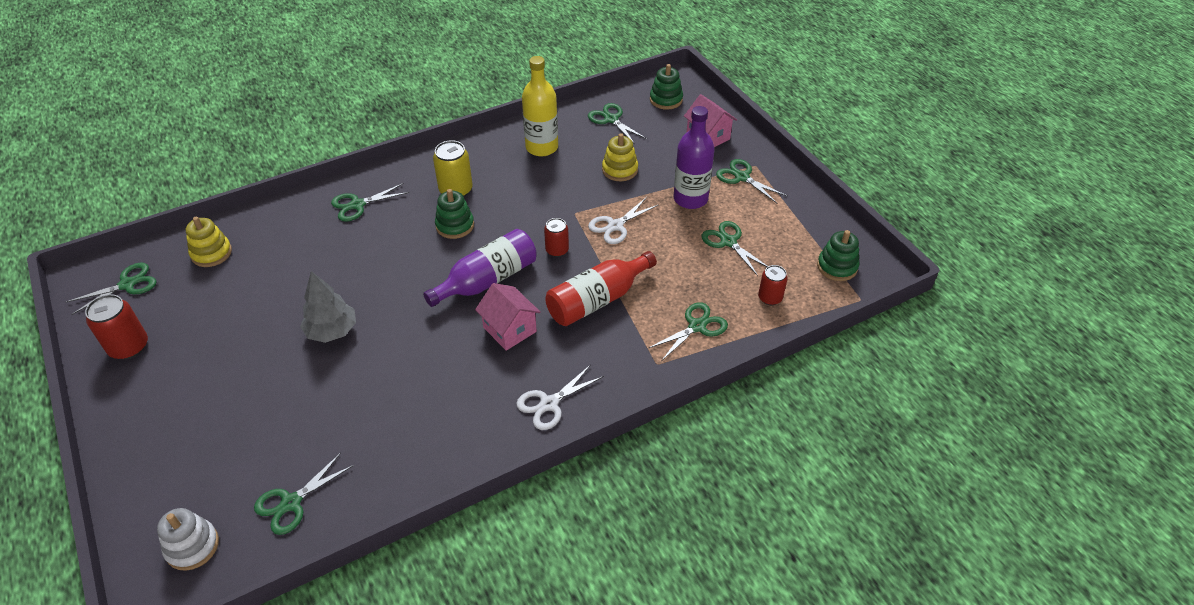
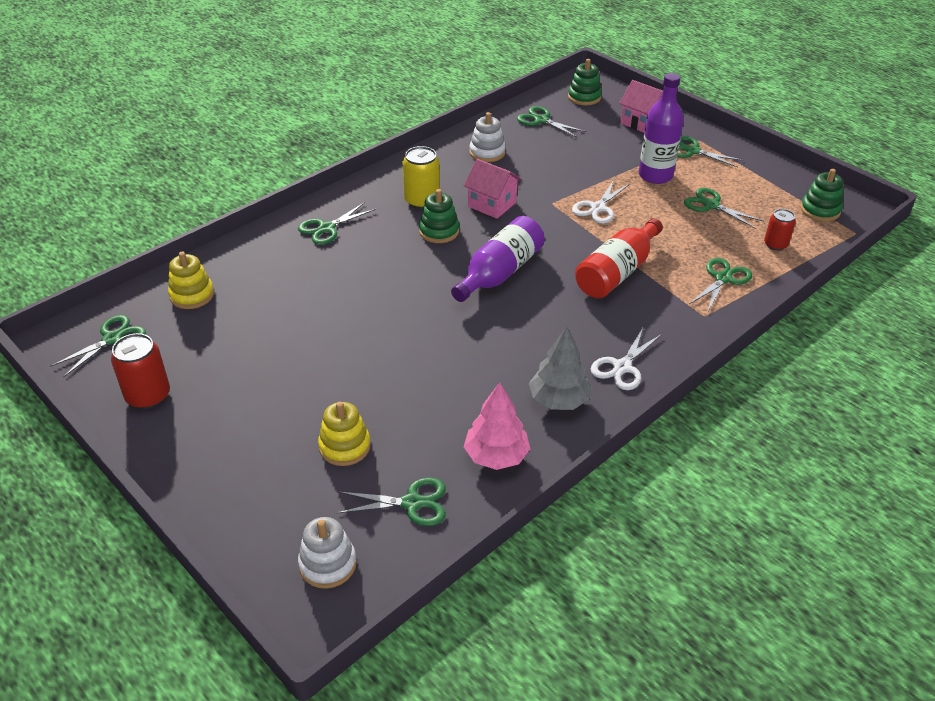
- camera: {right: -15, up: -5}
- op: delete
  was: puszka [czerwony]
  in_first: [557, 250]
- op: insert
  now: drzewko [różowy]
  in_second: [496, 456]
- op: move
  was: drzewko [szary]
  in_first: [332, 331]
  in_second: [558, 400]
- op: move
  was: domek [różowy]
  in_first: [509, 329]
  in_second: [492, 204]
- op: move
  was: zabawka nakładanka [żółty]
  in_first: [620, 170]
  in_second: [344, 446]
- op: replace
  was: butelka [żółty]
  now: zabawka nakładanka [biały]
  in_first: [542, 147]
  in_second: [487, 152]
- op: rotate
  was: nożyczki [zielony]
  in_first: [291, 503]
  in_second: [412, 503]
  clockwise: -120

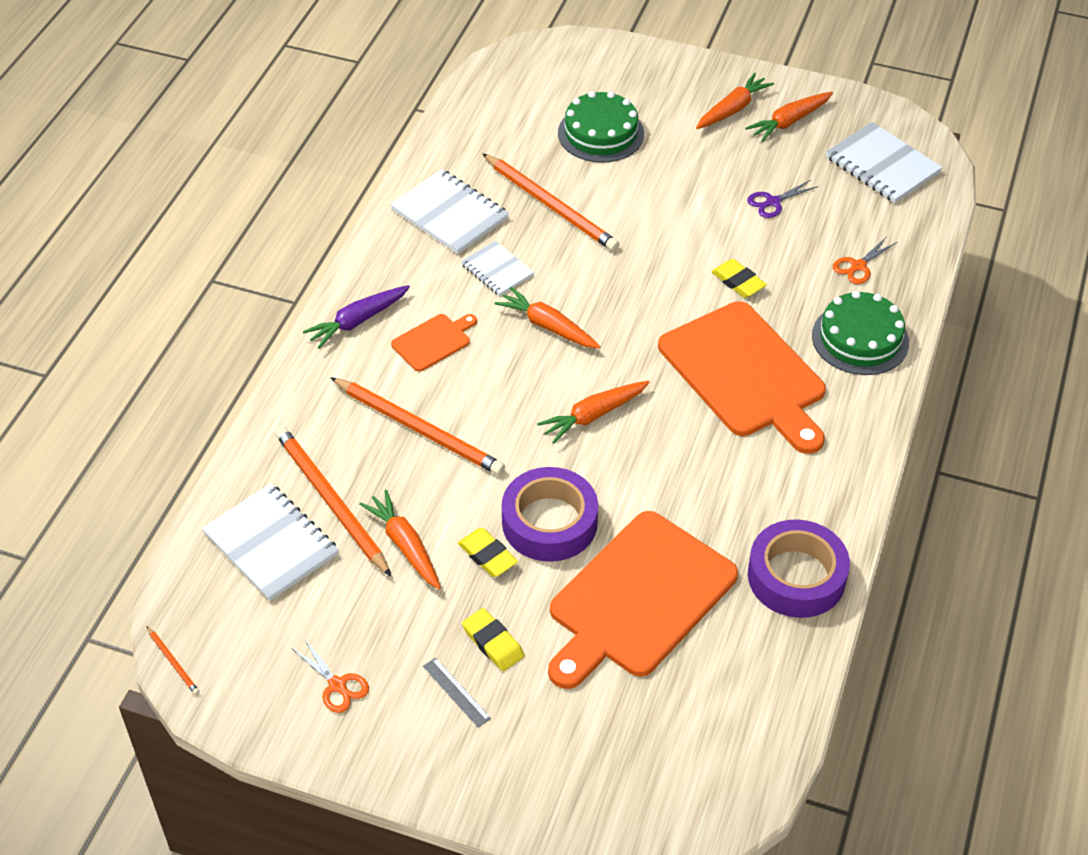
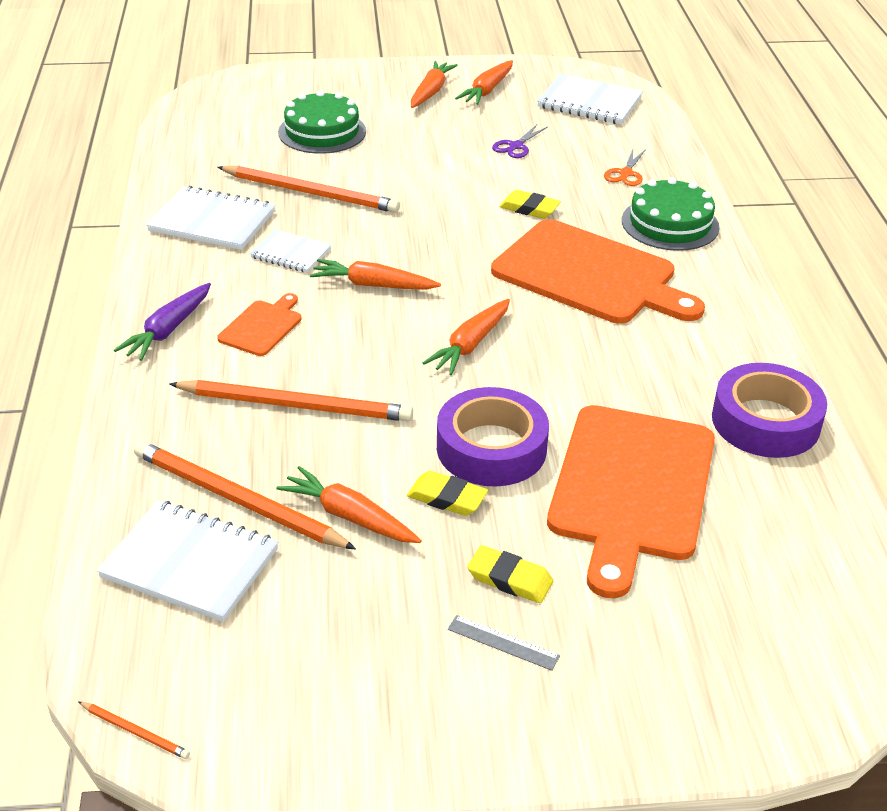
- camera: {right: -25, up: -10}
- op: delete
  was: nożyczki [pomarańczowy]
  in_first: [337, 685]

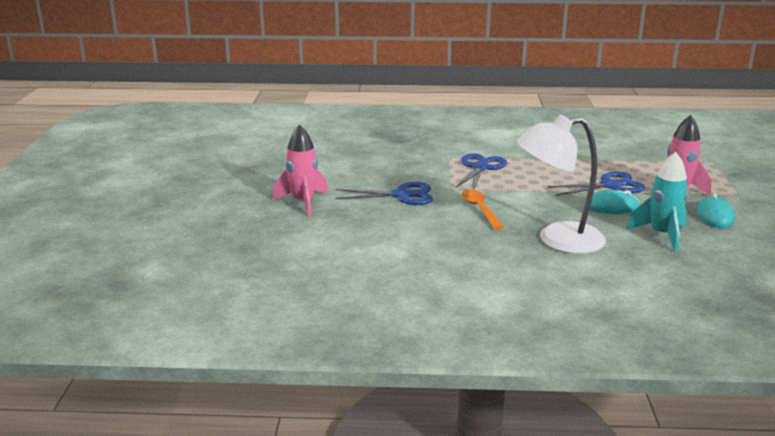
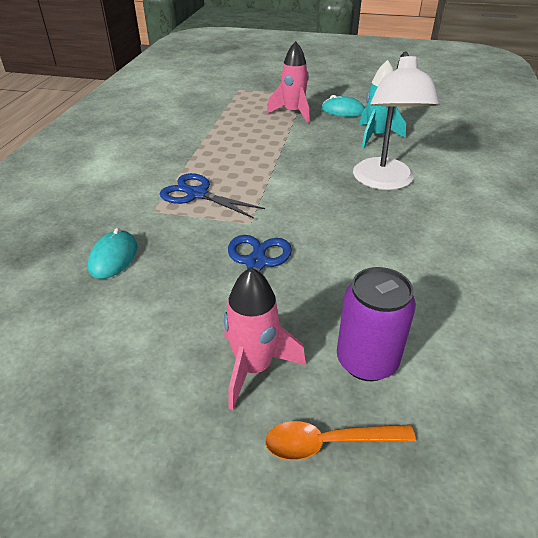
- camera: {right: -80, up: 15}
- op: delete
  was: nożyczki [niebieski]
  in_first: [610, 186]
- op: insert
  now: puszka [fioletowy]
  in_second: [366, 361]
- op: move
  was: łyżka [pomarańczowy]
  in_first: [480, 209]
  in_second: [328, 443]
- op: move
  was: myszka [turkusowy]
  in_first: [611, 207]
  in_second: [113, 257]

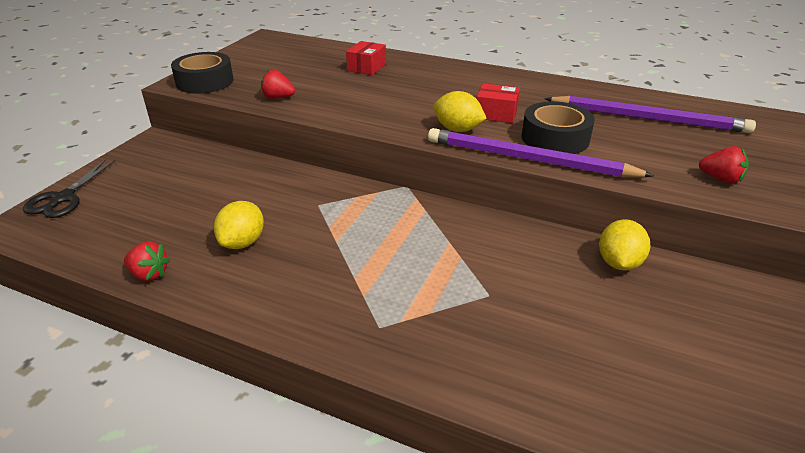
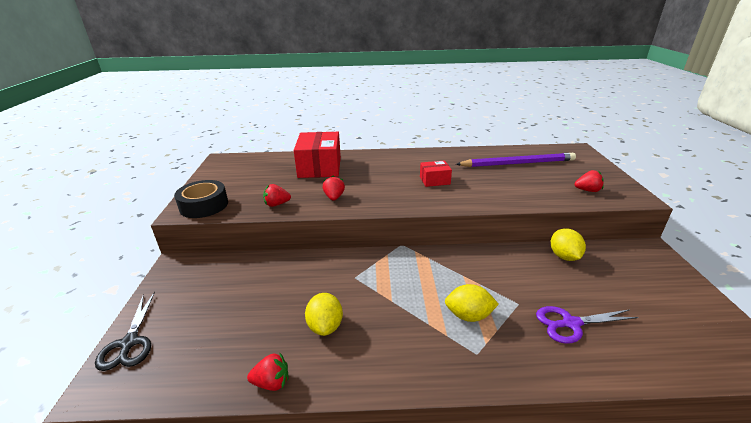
- camera: {right: -25, up: -5}
- op: delete
  was: ołówek [fioletowy]
  in_first: [529, 159]
- op: delete
  was: taśma klejąca [czarny]
  in_first: [555, 138]
- op: insert
  now: truskawka [czerwony]
  in_second: [334, 197]
- op: insert
  now: nożyczki [fioletowy]
  in_second: [571, 324]
- op: move
  was: cytryna [żółty]
  in_first: [457, 129]
  in_second: [468, 315]
- op: resize
  was: pudełko [czerwony]
  in_first: [366, 67]
  in_second: [320, 167]
  ratio: 1.92

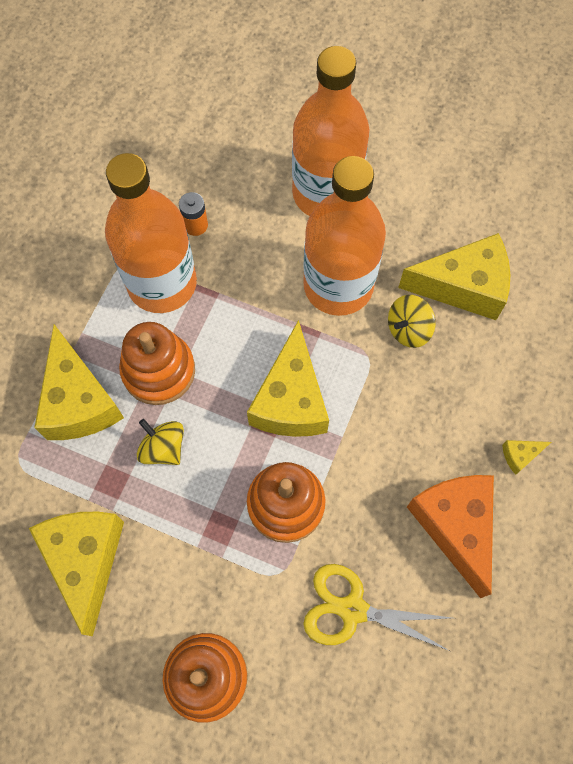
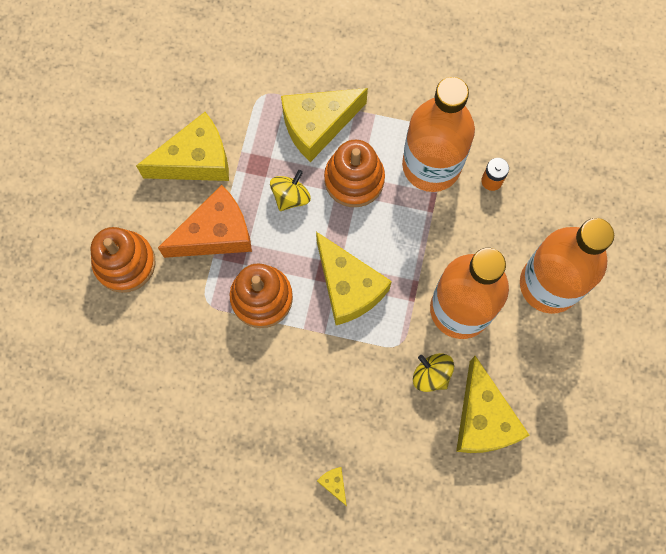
- camera: {right: 80, up: 5}
- op: delete
  was: nożyczki [żółty]
  in_first: [352, 610]
- op: move
  was: ser [pomarańczowy]
  in_first: [455, 526]
  in_second: [216, 234]
- op: rotate
  was: ser [żółty]
  in_first: [291, 400]
  in_second: [348, 287]
  clockwise: -120

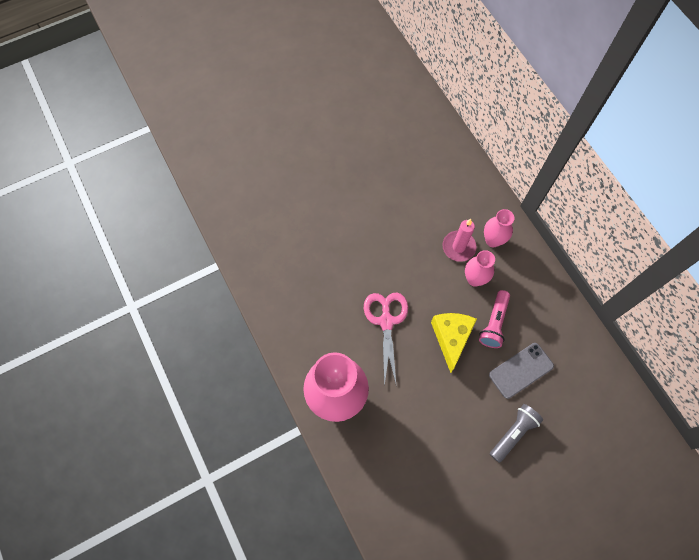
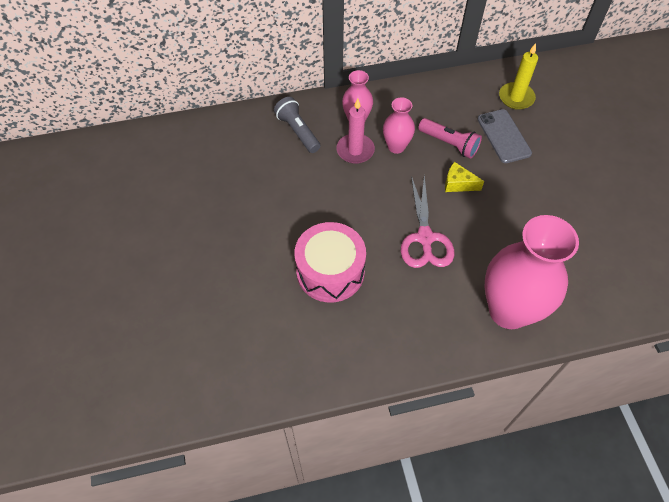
- camera: {right: -75, up: -10}
- op: insert
  now: bęben [różowy]
  in_second: [330, 271]
- op: insert
  now: świeca [żółty]
  in_second: [516, 98]
- op: move
  was: latarka [szary]
  in_first: [513, 433]
  in_second: [297, 131]
- op: rotate
  was: nożyczki [różowy]
  in_first: [386, 321]
  in_second: [425, 238]
  clockwise: -105
- op: resize
  was: ser [żółty]
  in_first: [451, 338]
  in_second: [458, 184]
  ratio: 0.59

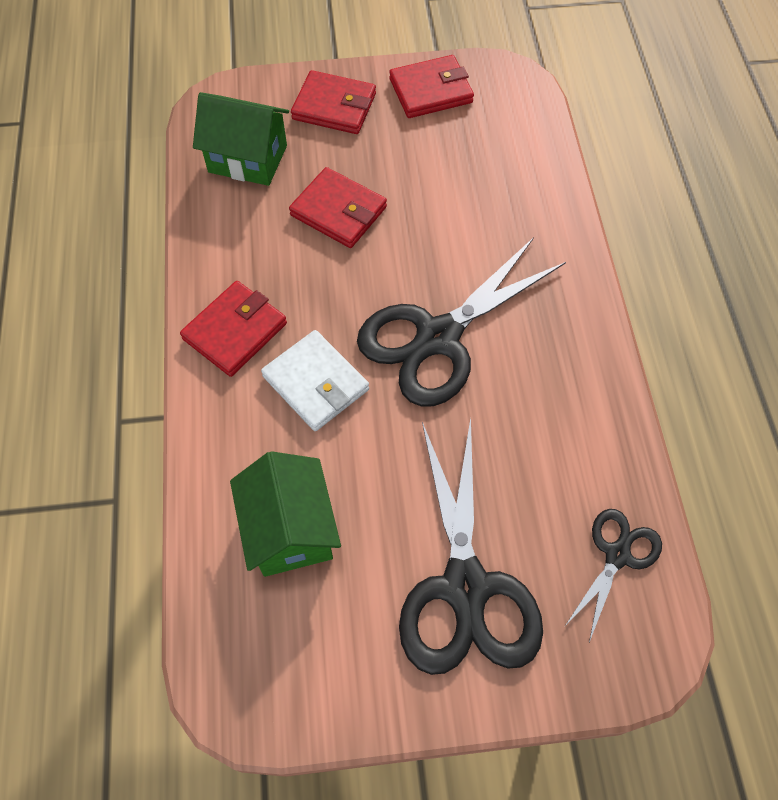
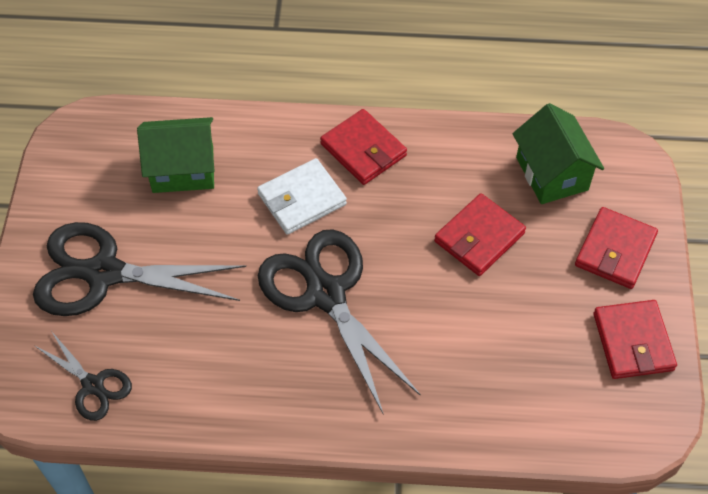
- camera: {right: 100, up: -5}
- op: rotate
  was: domek [zielony]
  in_first: [248, 159]
  in_second: [552, 173]
  clockwise: -45

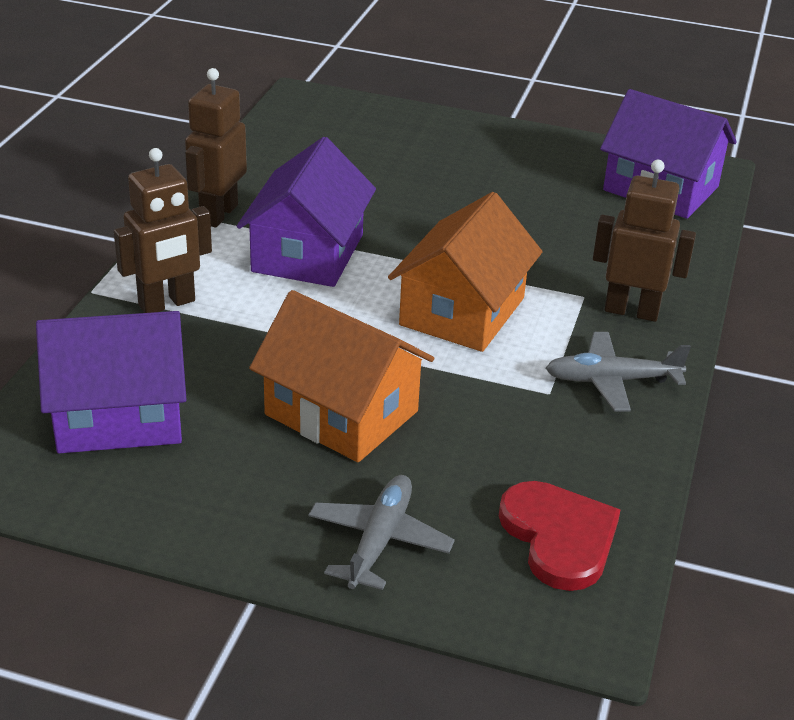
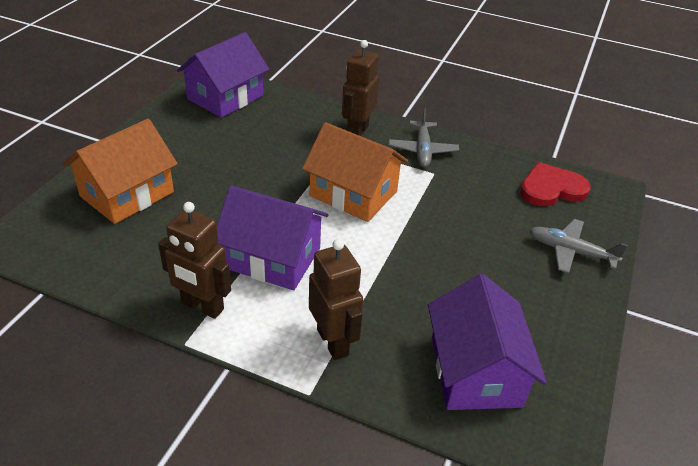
- camera: {right: -85, up: 5}
- op: move
  was: domek [pomarańczowy]
  in_first: [341, 413]
  in_second: [127, 194]

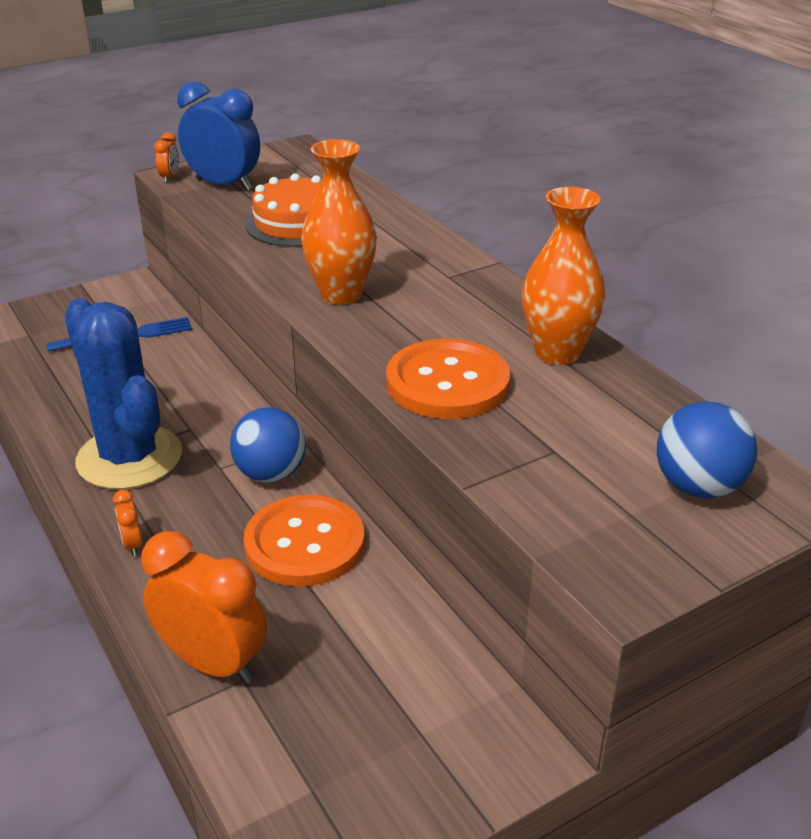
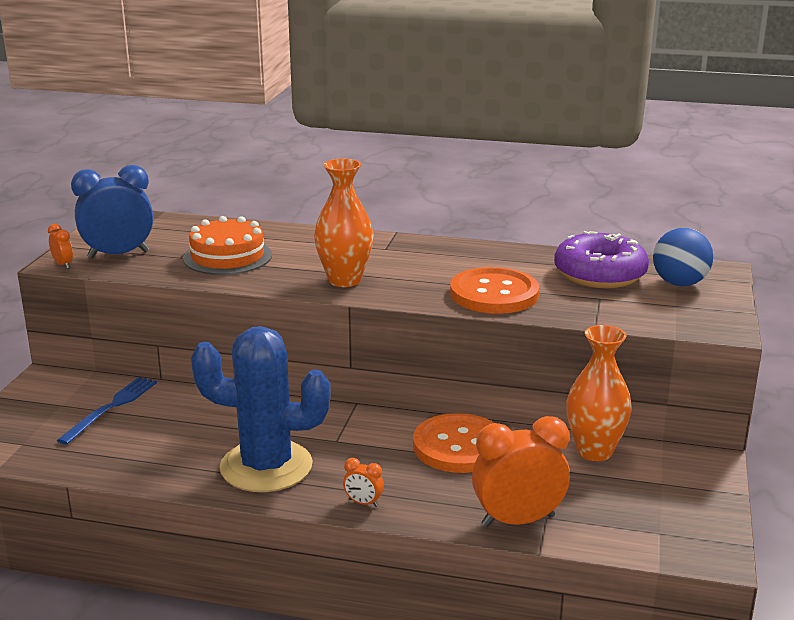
- camera: {right: -45, up: -10}
- op: delete
  was: piłka [niebieski]
  in_first: [270, 474]
- op: insert
  now: donut [fioletowy]
  in_second: [600, 274]
- op: move
  was: wazon [pomarańczowy]
  in_first: [557, 353]
  in_second: [594, 451]

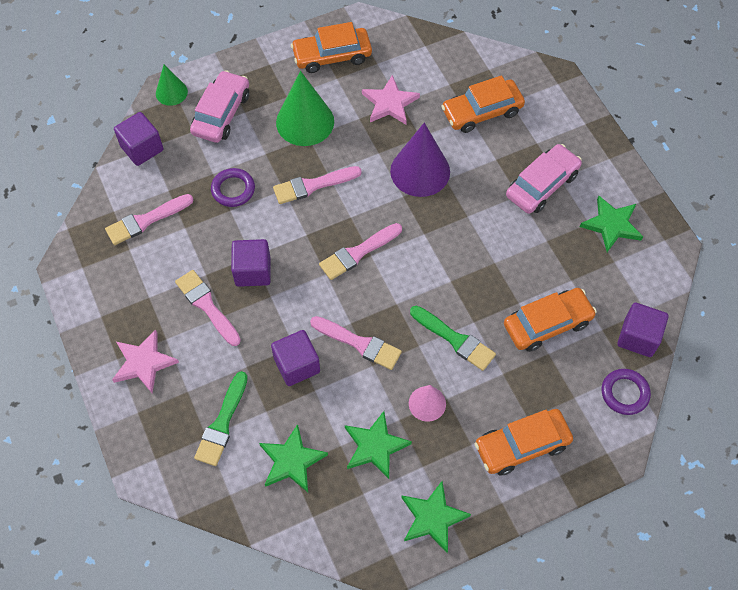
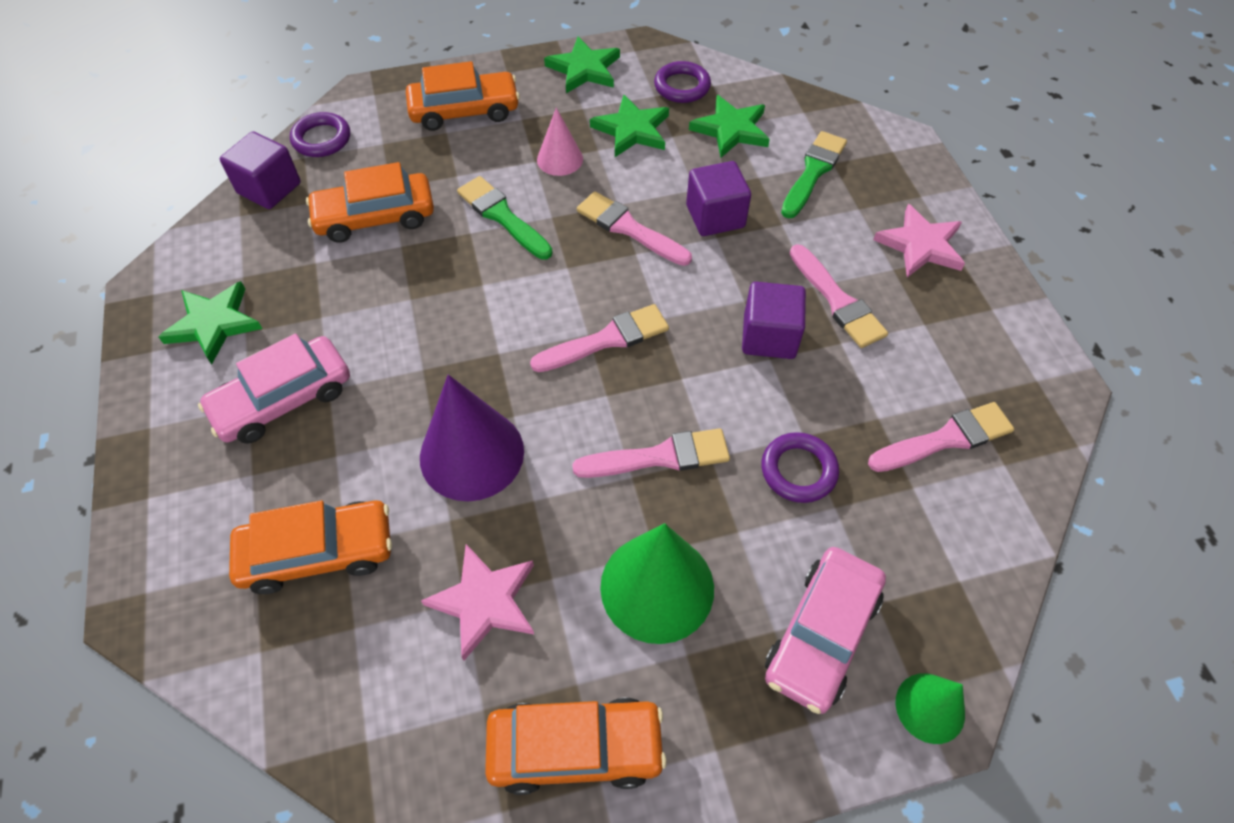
- camera: {right: -170, up: -5}
- op: delete
  was: sześcian [fioletowy]
  in_first: [142, 148]
- op: insert
  now: pierścień [fioletowy]
  in_second: [682, 86]

